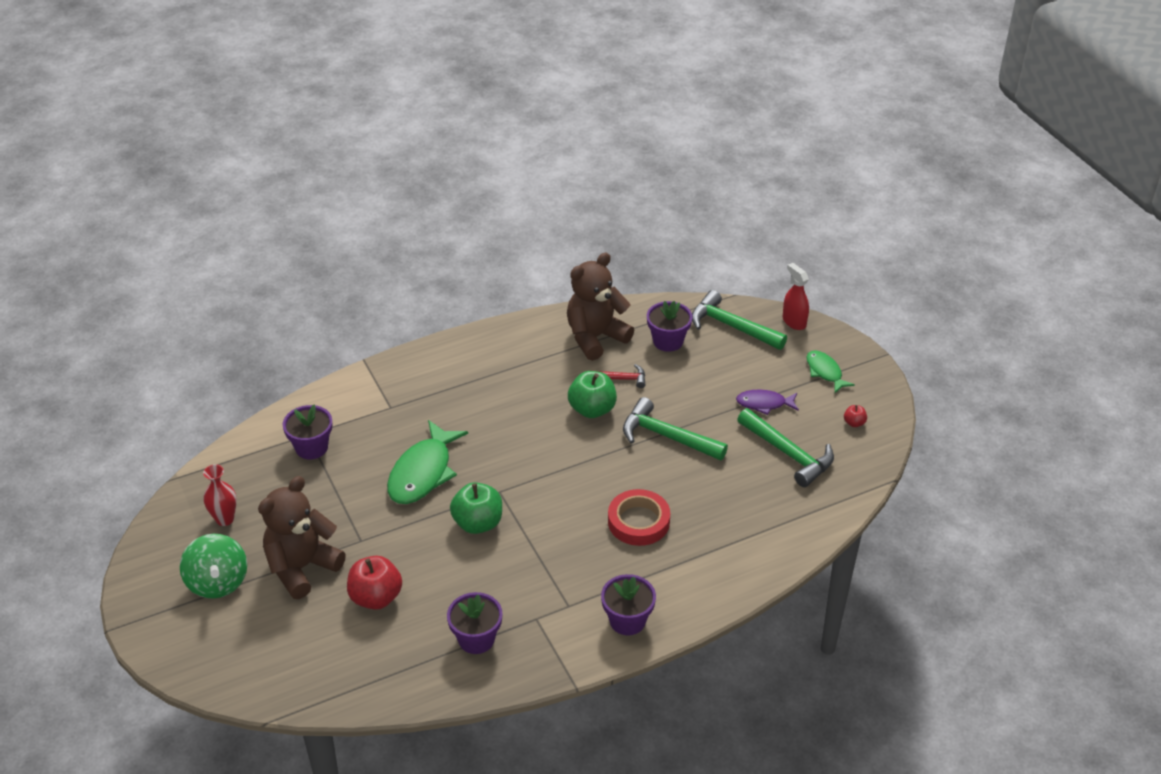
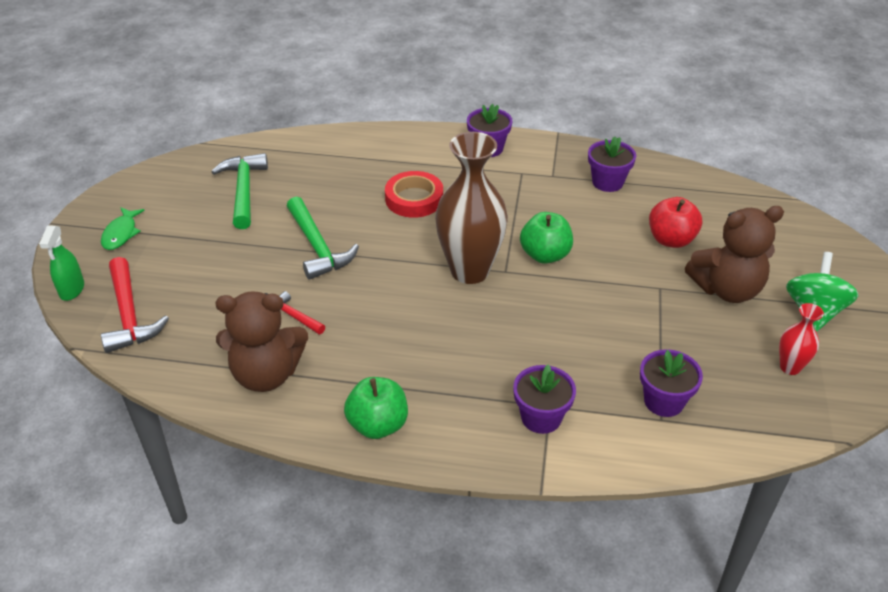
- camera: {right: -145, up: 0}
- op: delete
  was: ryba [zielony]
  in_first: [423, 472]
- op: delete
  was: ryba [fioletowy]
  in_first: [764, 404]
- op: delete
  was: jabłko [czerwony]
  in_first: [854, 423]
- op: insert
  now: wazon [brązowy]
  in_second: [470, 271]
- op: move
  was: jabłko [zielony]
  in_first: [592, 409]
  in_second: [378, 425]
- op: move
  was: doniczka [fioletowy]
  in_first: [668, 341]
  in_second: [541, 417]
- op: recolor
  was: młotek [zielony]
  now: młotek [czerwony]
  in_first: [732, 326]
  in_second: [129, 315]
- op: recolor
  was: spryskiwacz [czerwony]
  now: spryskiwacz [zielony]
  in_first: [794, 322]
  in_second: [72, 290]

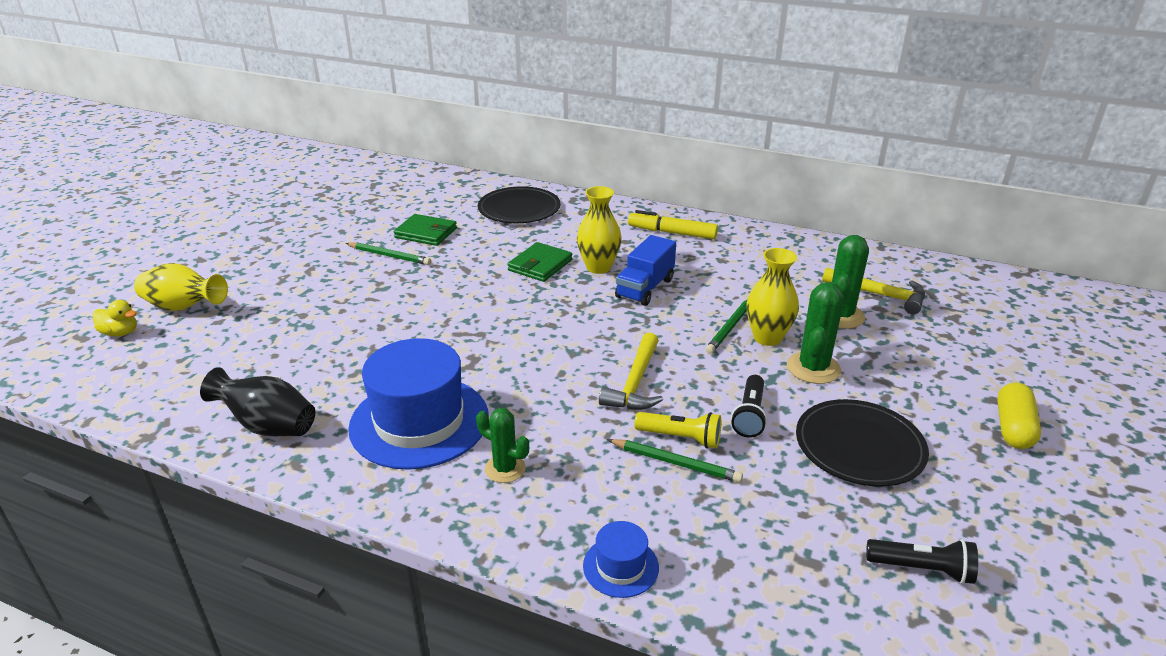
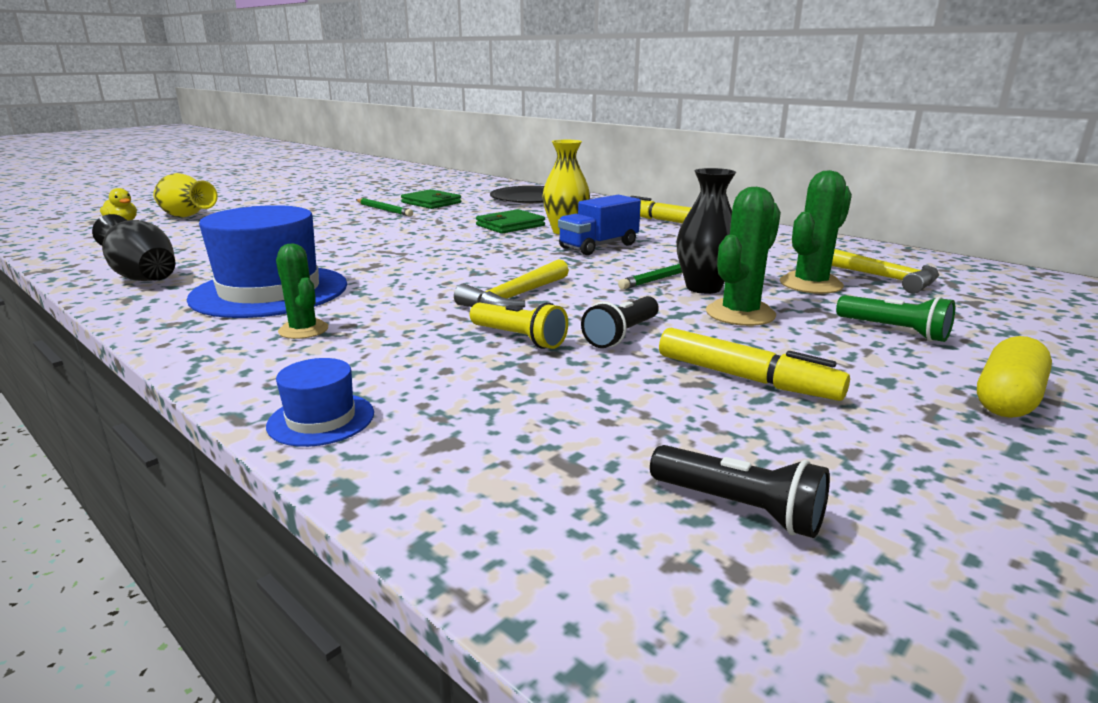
- camera: {right: 20, up: -10}
- op: delete
  was: ołówek [zielony]
  in_first: [676, 463]
- op: insert
  now: latarka [zielony]
  in_second: [894, 331]
- op: replace
  was: talerz [czarny]
  now: flamaster [żółty]
  in_first: [859, 446]
  in_second: [745, 378]
- op: recolor
  was: wazon [żółty]
  now: wazon [czarny]
  in_first: [767, 337]
  in_second: [703, 288]

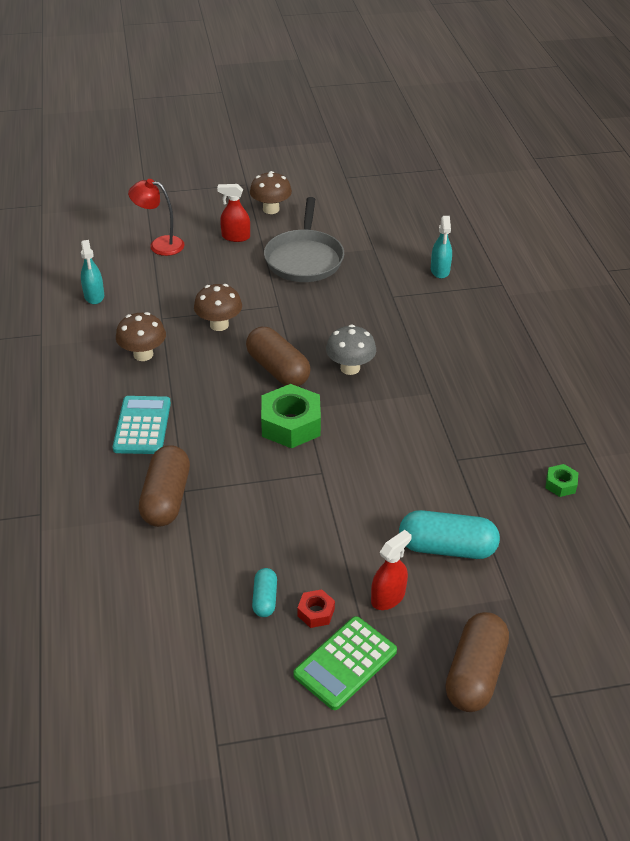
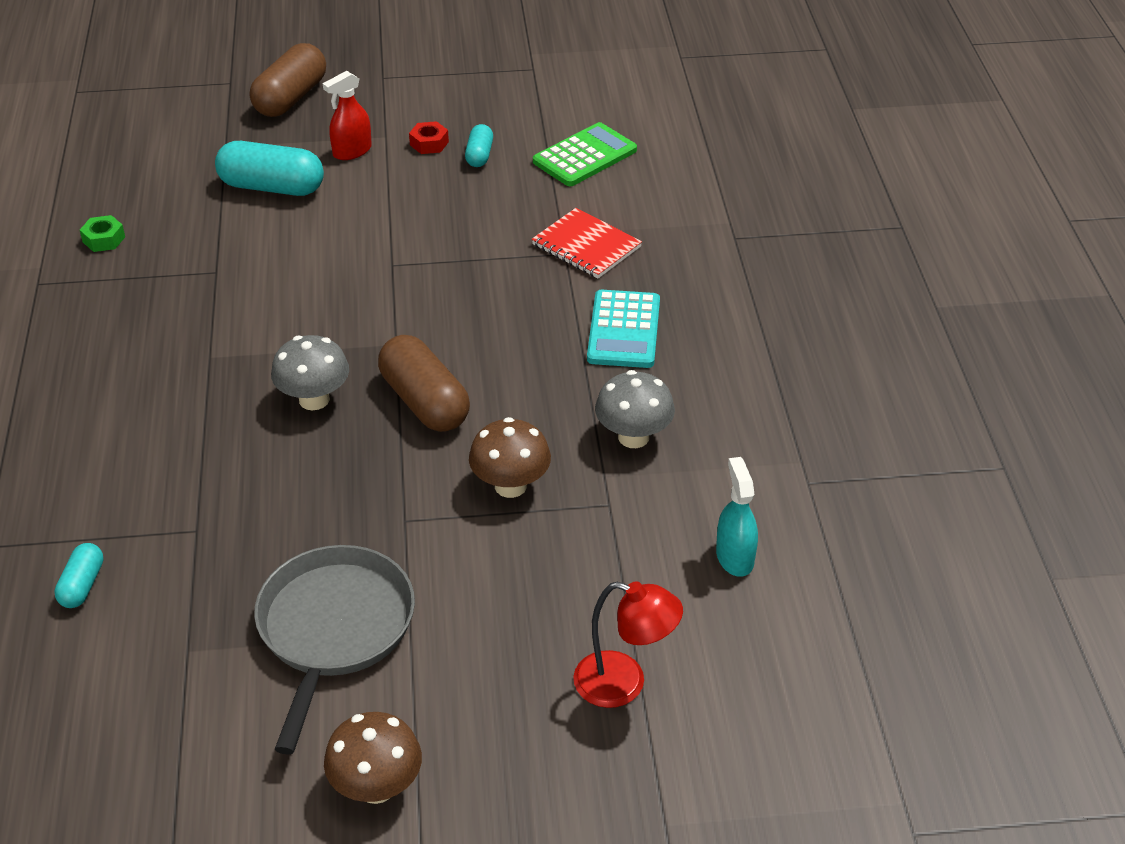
- camera: {right: -175, up: 0}
- op: delete
  was: spryskiwacz [czerwony]
  in_first: [235, 237]
- op: delete
  was: nakrętka [zielony]
  in_first: [290, 424]
- op: move
  was: kalkulator [zielony]
  in_first: [345, 663]
  in_second: [585, 156]
- op: replace
  was: kapsułka [brązowy]
  now: zeszyt [czerwony]
  in_first: [166, 498]
  in_second: [586, 246]
- op: replace
  was: spryskiwacz [turkusowy]
  now: kapsułka [turkusowy]
  in_first: [440, 270]
  in_second: [82, 585]
- op: recolor
  was: grzyb [brązowy]
  now: grzyb [szary]
  in_first: [143, 354]
  in_second: [633, 437]

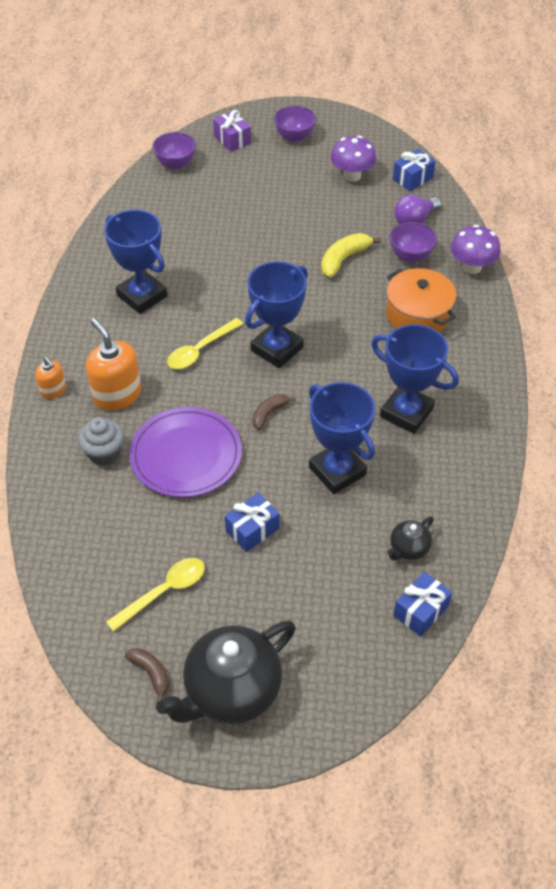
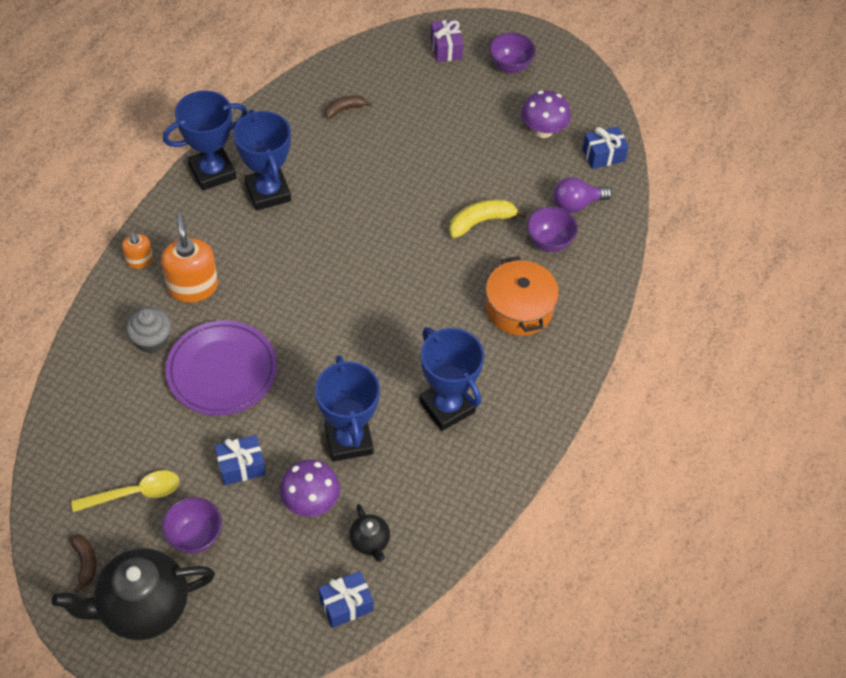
- camera: {right: 20, up: 5}
- op: delete
  was: łyżka [żółty]
  in_first: [200, 350]
- op: move
  was: miska [fioletowy]
  in_first: [176, 164]
  in_second: [195, 536]
- op: move
  was: puchar [niebieski]
  in_first: [277, 349]
  in_second: [212, 172]
- op: move
  was: banan [brązowy]
  in_first: [269, 414]
  in_second: [345, 109]
- op: move
  was: grzyb [fioletowy]
  in_first: [471, 267]
  in_second: [311, 501]
- op: rotate
  was: imbryk [czarny]
  in_first: [408, 548]
  in_second: [370, 541]
  clockwise: -90

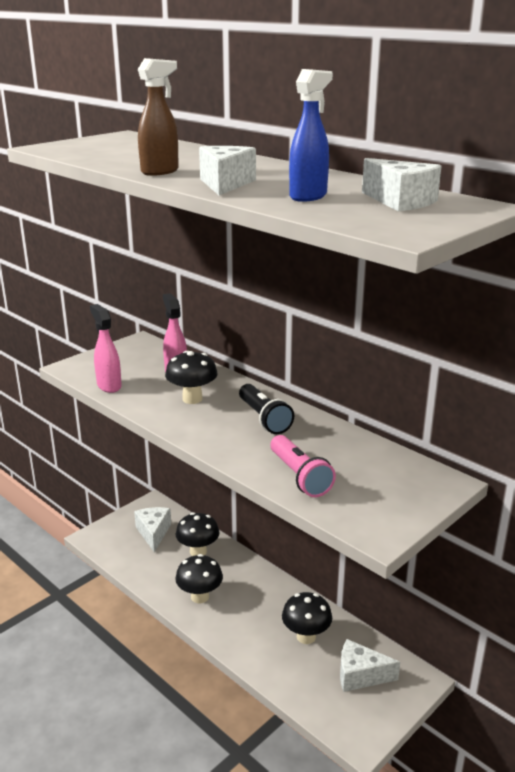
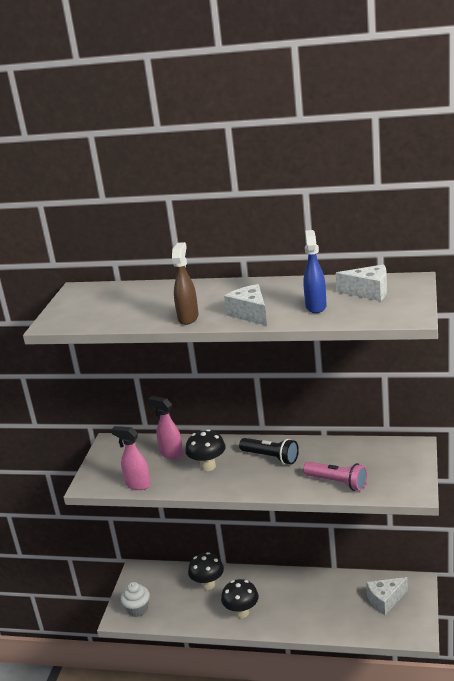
- camera: {right: -30, up: 0}
- op: delete
  was: ser [biały]
  in_first: [153, 533]
- op: delete
  was: grzyb [czarny]
  in_first: [306, 636]
- op: insert
  now: muffinka [biały]
  in_second: [137, 609]

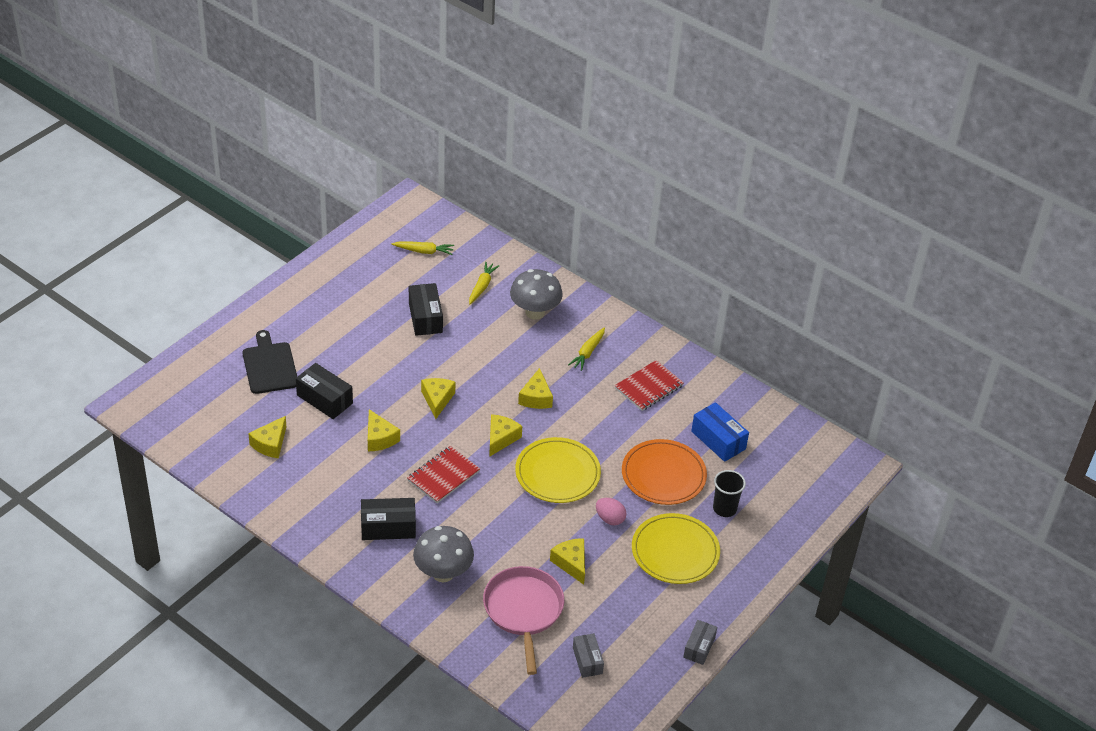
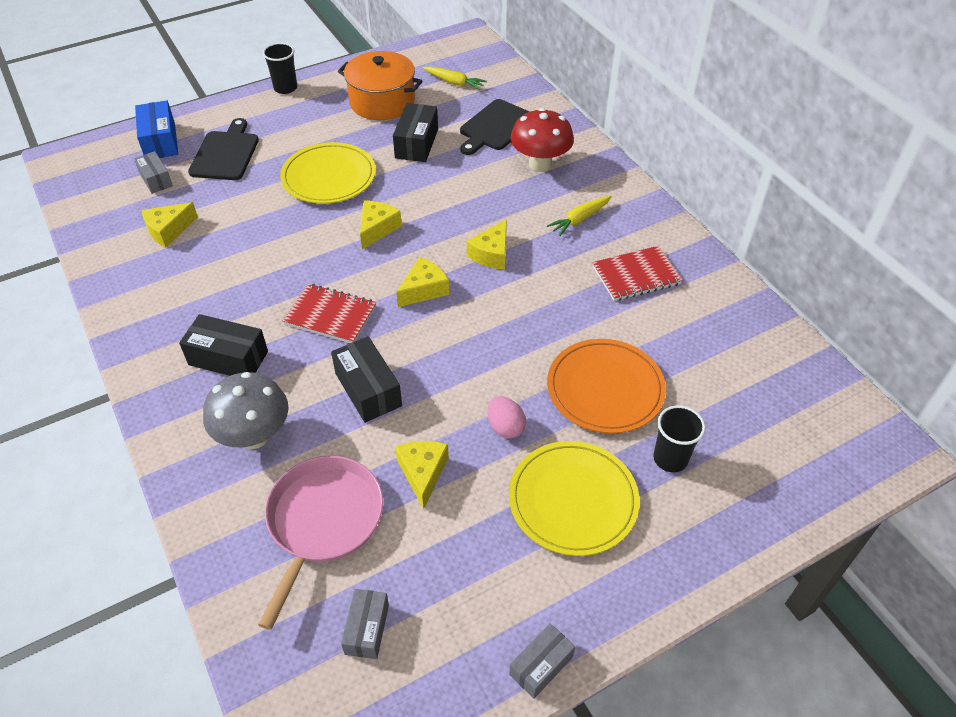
- camera: {right: 25, up: 5}
- op: delete
  was: ser [żółty]
  in_first: [379, 438]
- op: insert
  now: pudełko [szary]
  in_second: [156, 179]
- op: insert
  now: szklanka [czarny]
  in_second: [285, 88]
- op: insert
  now: garnek [pomarańczowy]
  in_second: [382, 102]
- op: move
  was: pudełko [czarny]
  in_first: [324, 399]
  in_second: [368, 389]
- op: move
  was: talerz [żółty]
  in_first: [557, 473]
  in_second: [329, 177]
- op: move
  was: pudełko [niebieski]
  in_first: [718, 440]
  in_second: [160, 141]
- op: replace
  was: marchewka [żółty]
  now: deska do krojenia [czarny]
  in_first: [482, 286]
  in_second: [496, 127]
- op: recolor
  was: grzyb [szary]
  now: grzyb [czerwony]
  in_first: [535, 312]
  in_second: [540, 164]
- op: rotate
  was: zeszyt [czerwony]
  in_first: [443, 476]
  in_second: [330, 315]
  clockwise: 45

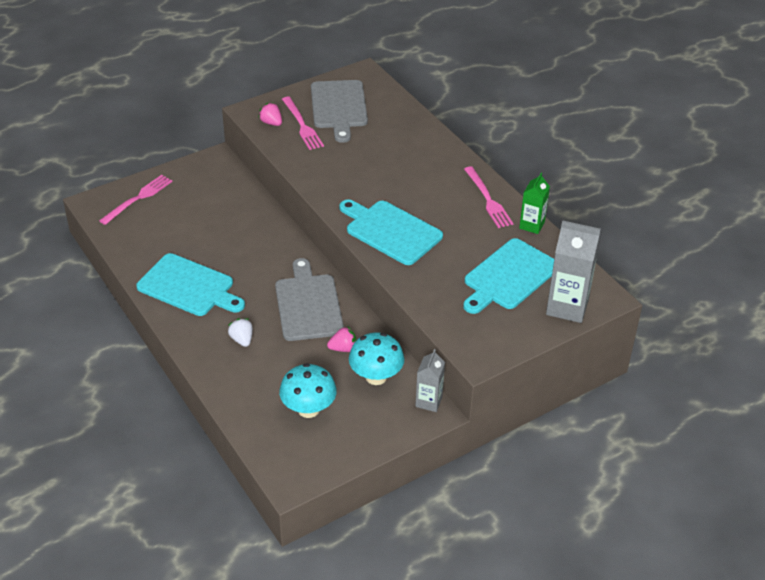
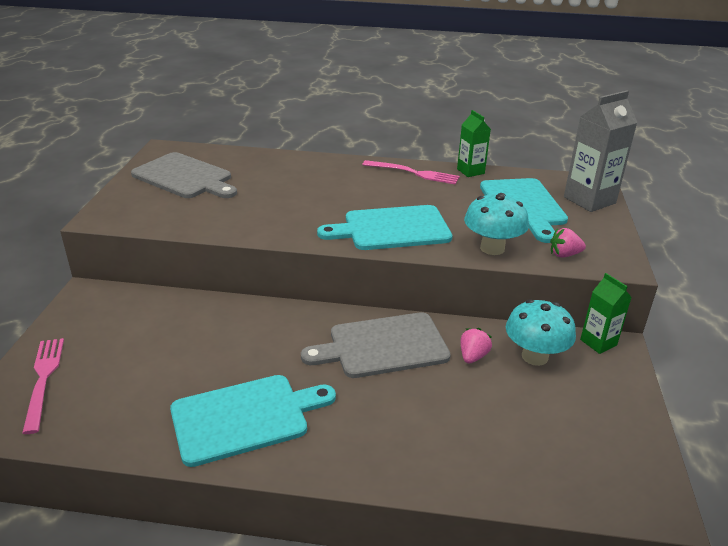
- camera: {right: -50, up: -10}
- op: delete
  was: truskawka [biały]
  in_first: [242, 340]
- op: delete
  was: widelec [różowy]
  in_first: [302, 125]
- op: move
  was: truskawka [różowy]
  in_first: [271, 123]
  in_second: [564, 255]
- op: move
  was: grzyb [turkusowy]
  in_first: [308, 409]
  in_second: [492, 248]
- op: recolor
  was: karton mleka [szary]
  now: karton mleka [zielony]
  in_first: [429, 401]
  in_second: [598, 342]
- op: rotate
  was: deska do krojenia [szary]
  in_first: [308, 304]
  in_second: [383, 346]
  clockwise: -45

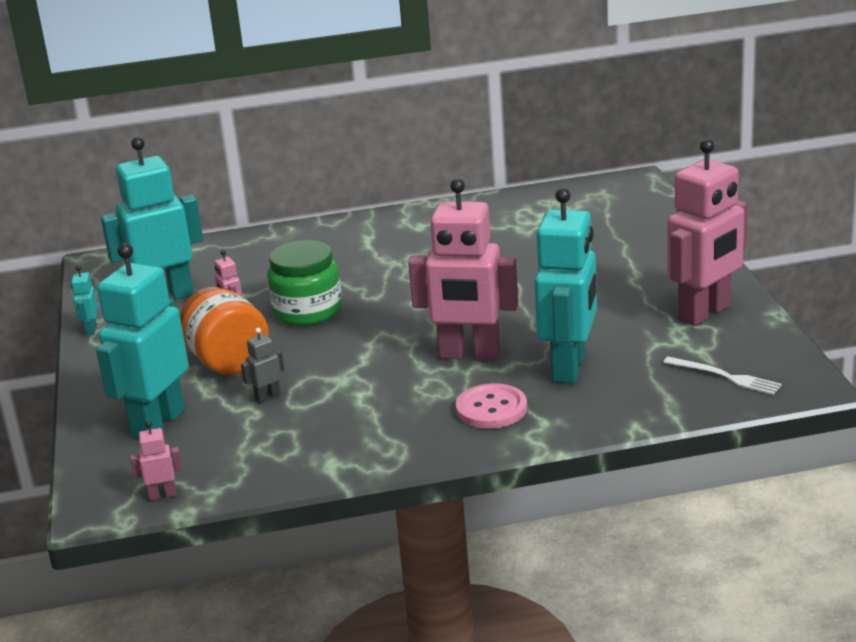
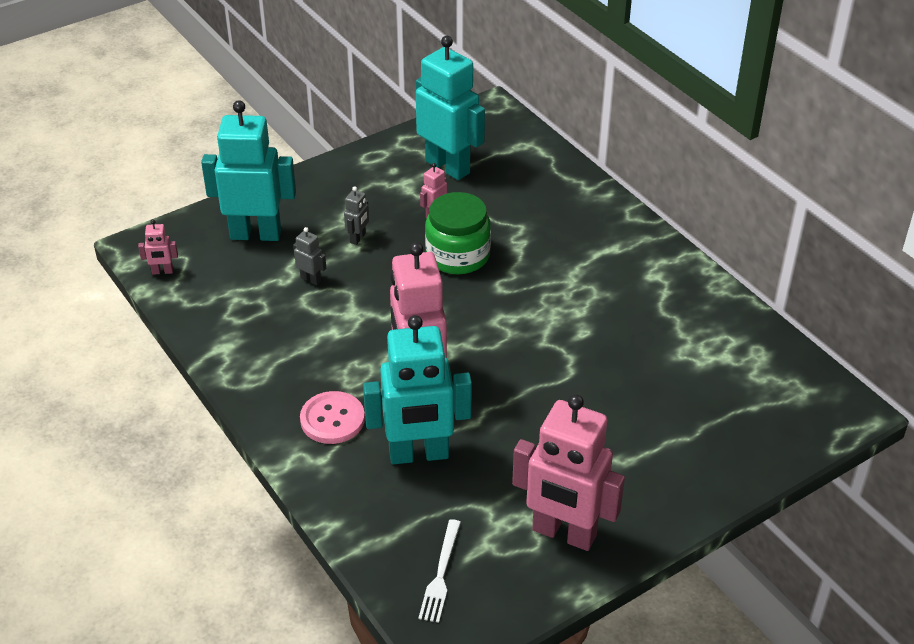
- camera: {right: 65, up: 15}
- op: delete
  was: robot [turkusowy]
  in_first: [91, 330]
- op: replace
  was: słoik [pomarańczowy]
  now: robot [szary]
  in_first: [228, 361]
  in_second: [358, 238]
- op: rotate
  was: robot [różowy]
  in_first: [162, 495]
  in_second: [162, 271]
  clockwise: 120

